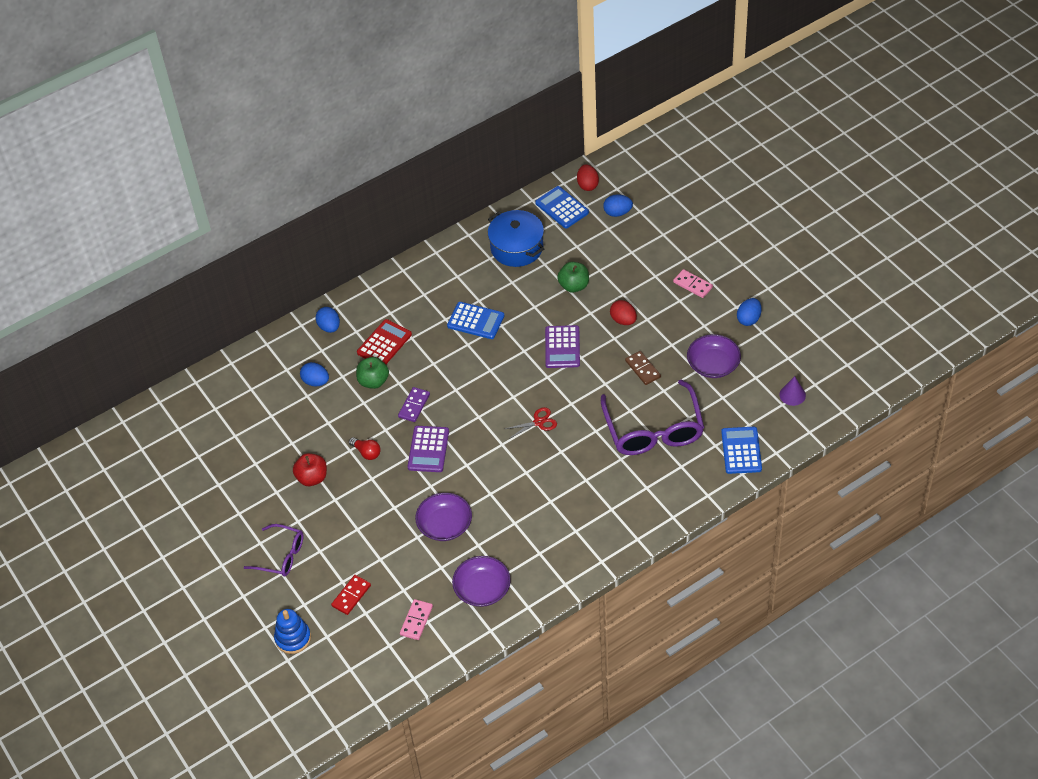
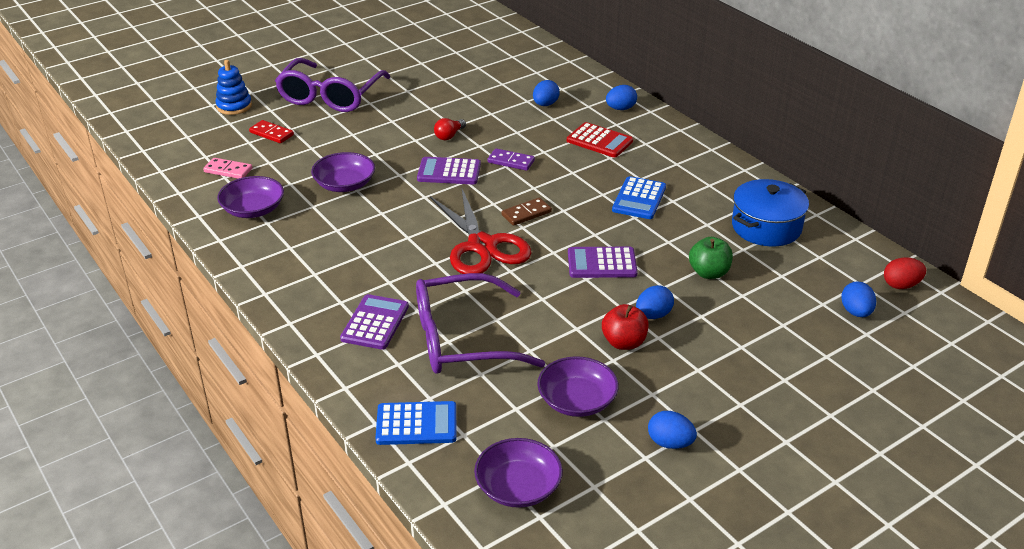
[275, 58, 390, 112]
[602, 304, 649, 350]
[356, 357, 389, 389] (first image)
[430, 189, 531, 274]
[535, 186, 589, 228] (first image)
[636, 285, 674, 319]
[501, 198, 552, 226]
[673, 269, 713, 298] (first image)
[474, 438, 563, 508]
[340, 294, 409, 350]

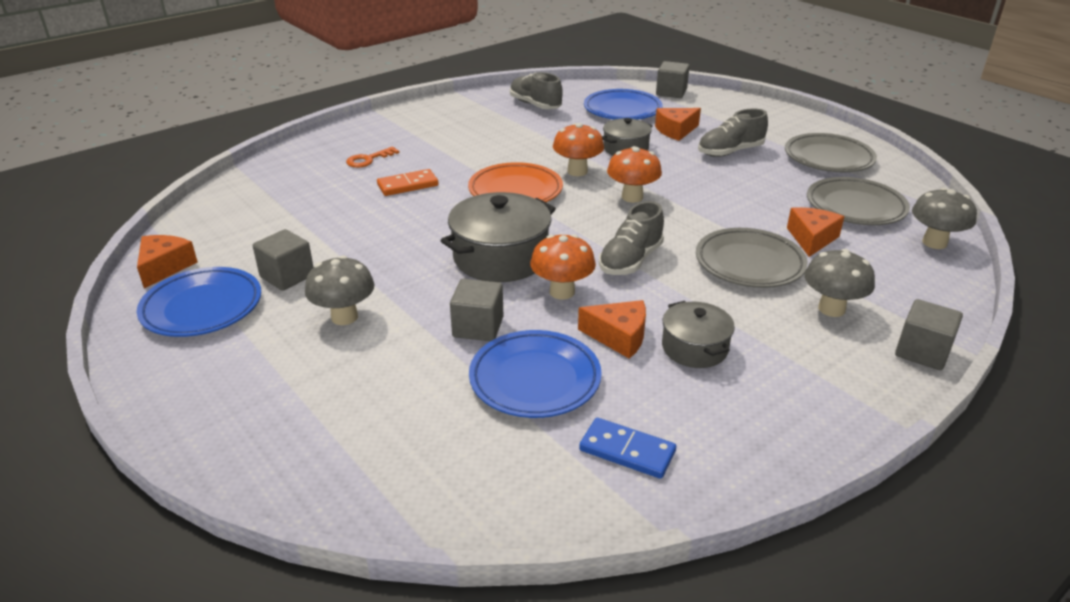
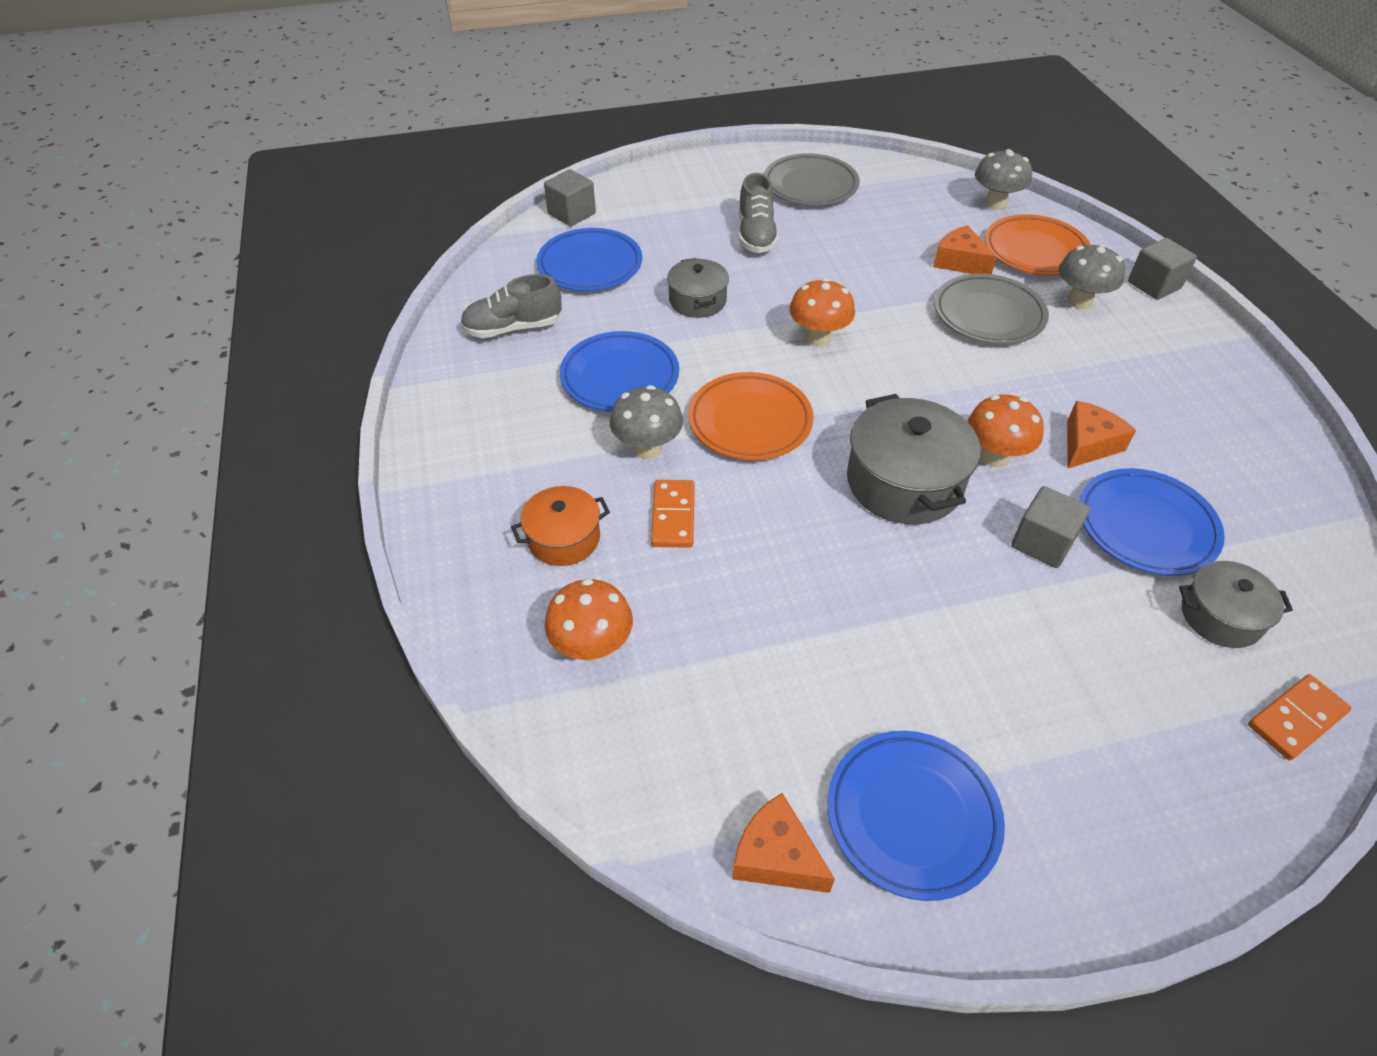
[253, 229, 313, 291] (first image)
[610, 385, 683, 459]
[511, 486, 610, 566]
[544, 578, 633, 662]
[579, 418, 676, 479] (first image)
[599, 201, 664, 275] (first image)
[655, 108, 701, 141] (first image)
[1179, 561, 1293, 648]
[807, 177, 910, 225] (first image)
[560, 331, 679, 412]
[985, 214, 1090, 276]
[1248, 674, 1352, 760]

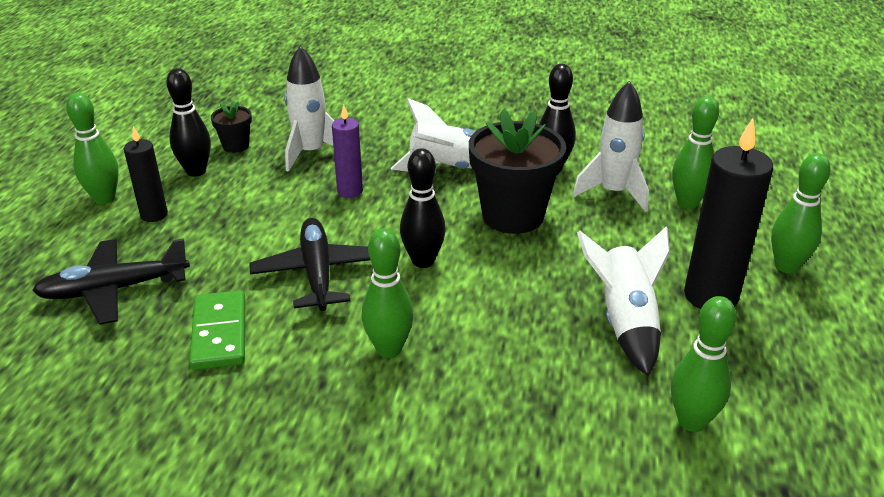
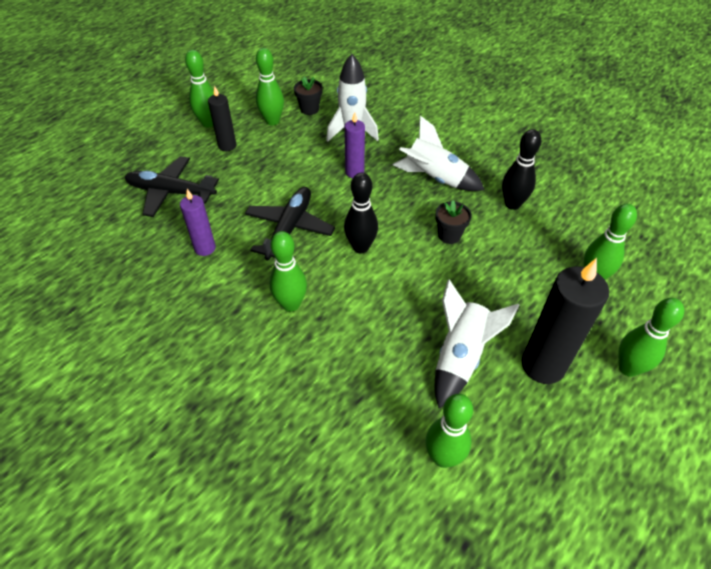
[256, 48, 284, 125]
[180, 189, 216, 256]
[435, 200, 472, 244]
[572, 81, 649, 212] (first image)

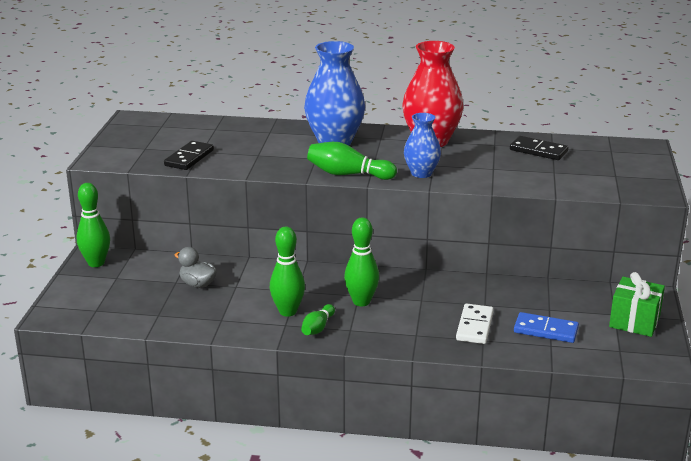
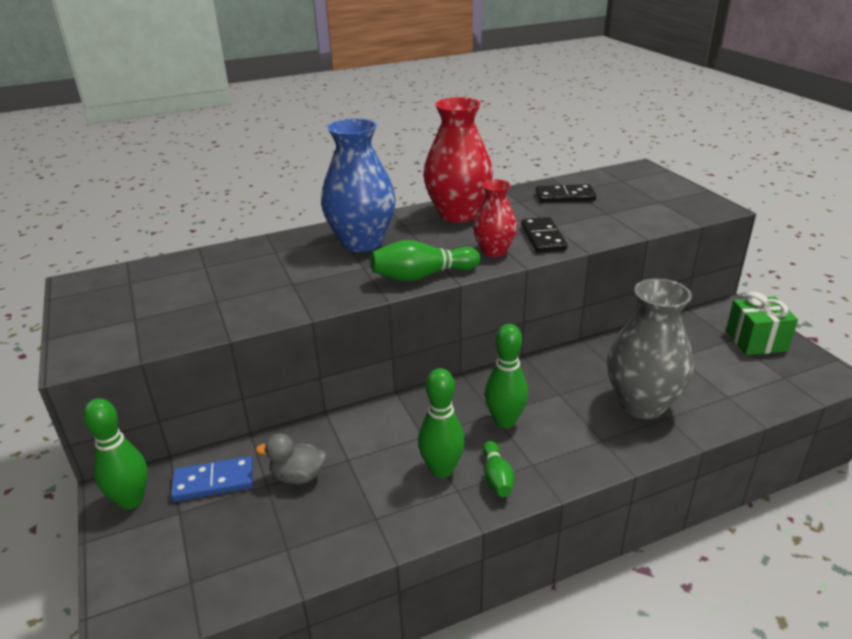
[521, 217, 567, 253]
[473, 179, 517, 257]
[607, 278, 694, 419]
[171, 456, 253, 502]

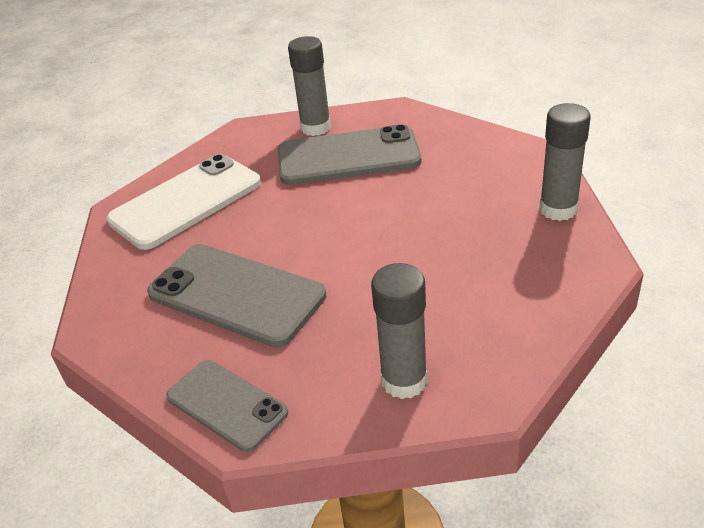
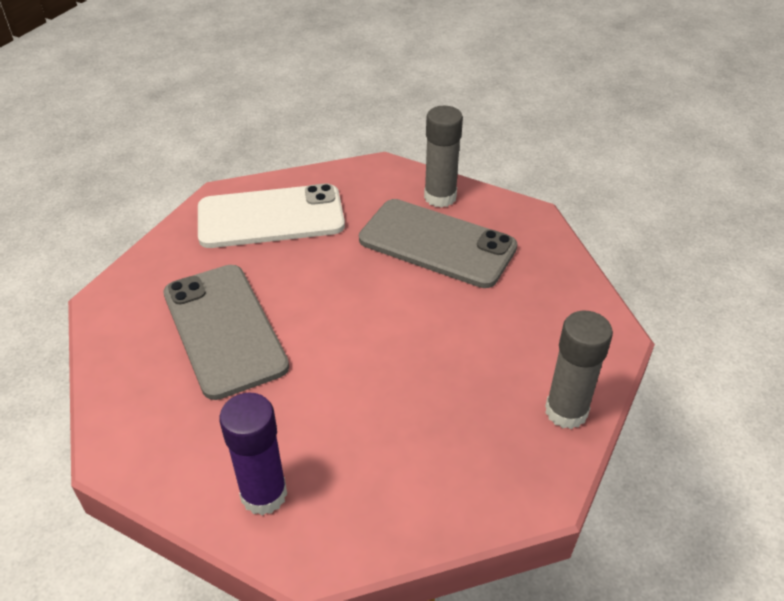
[166, 360, 288, 452] (first image)
[219, 393, 287, 515]

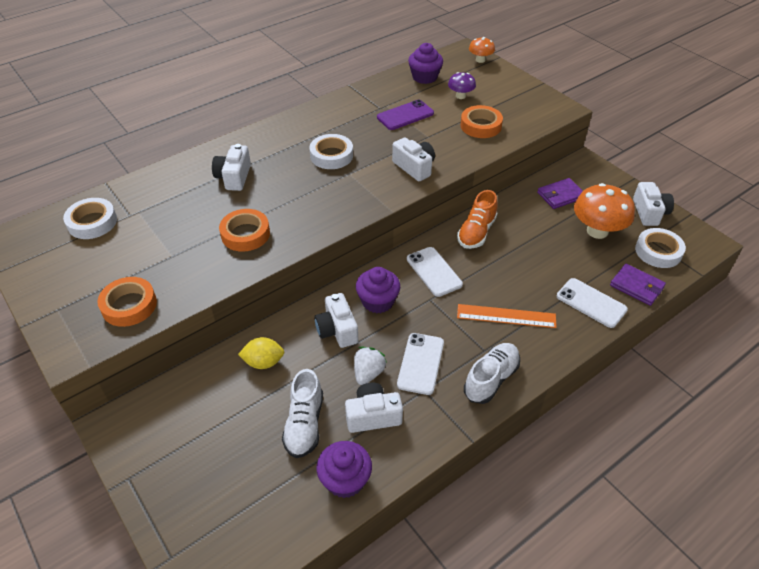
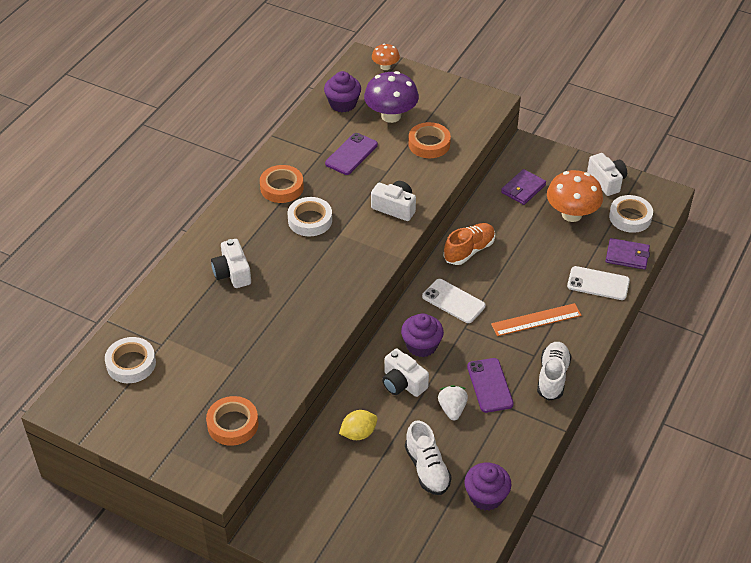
[260, 165, 304, 203]
[345, 382, 403, 433] (first image)
[467, 358, 514, 413]
[364, 71, 419, 123]
[444, 223, 495, 265]

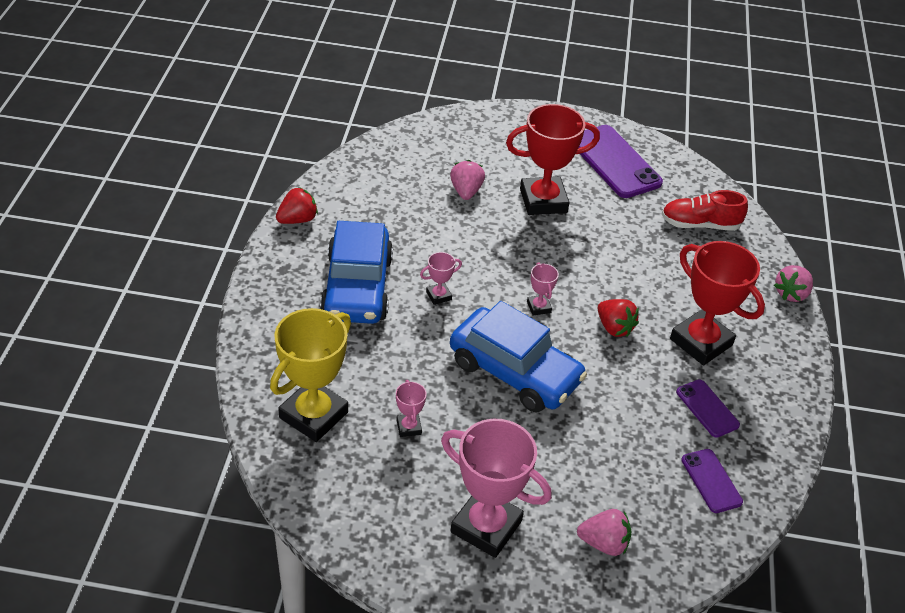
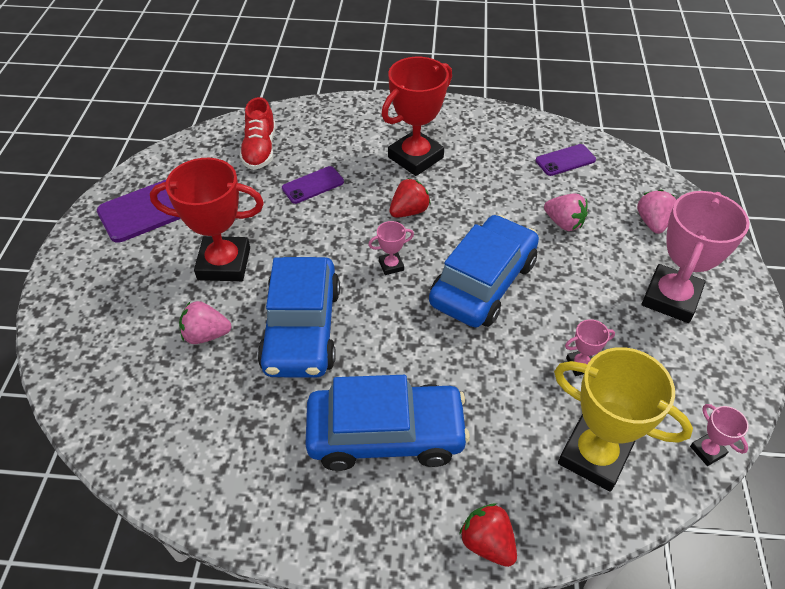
[459, 503, 517, 567]
[690, 404, 749, 466]
[150, 158, 264, 281]
[282, 166, 344, 204]
[544, 193, 588, 231]
[257, 257, 340, 378]

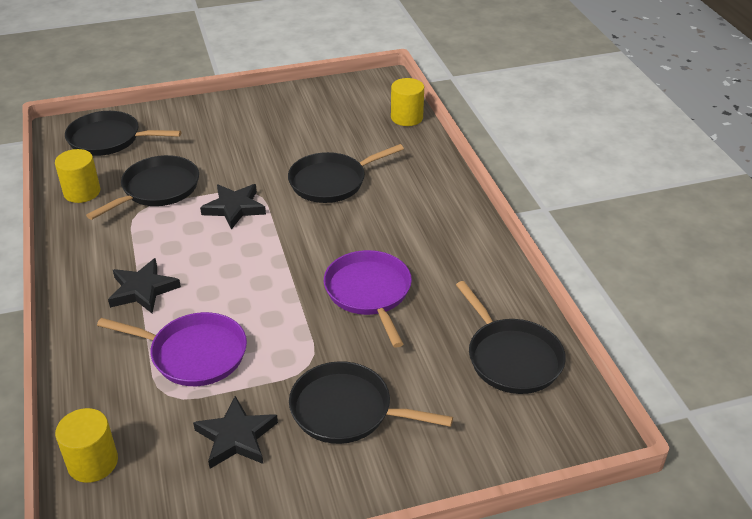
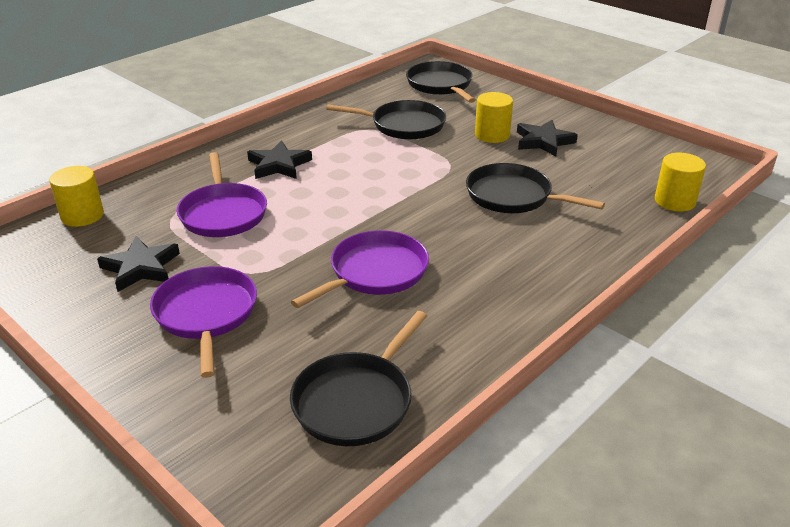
[475, 92, 513, 143]
[517, 120, 578, 157]
[150, 266, 257, 378]

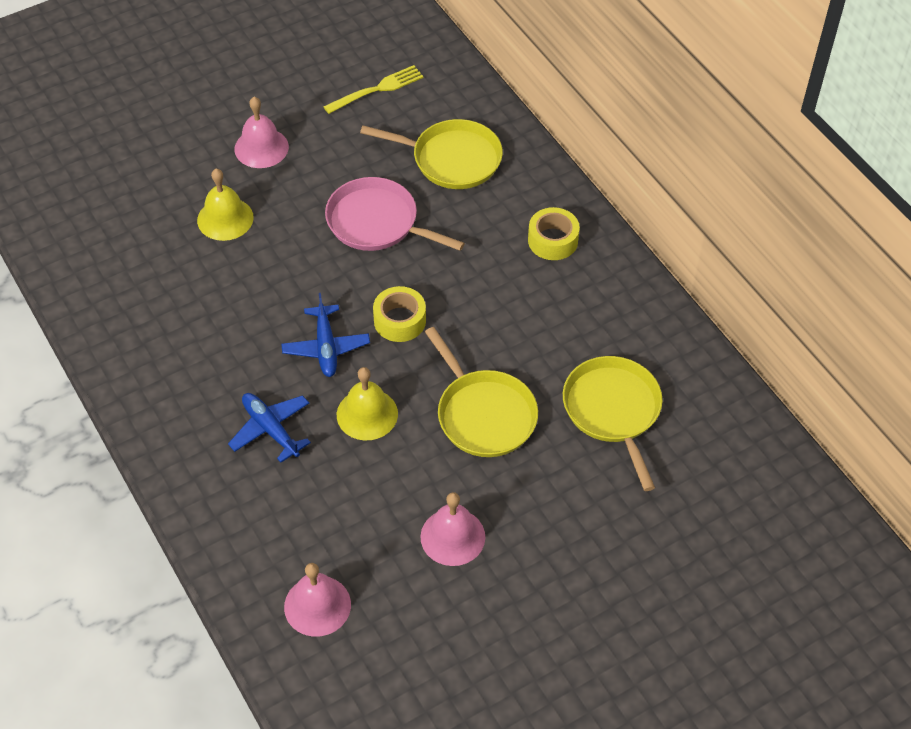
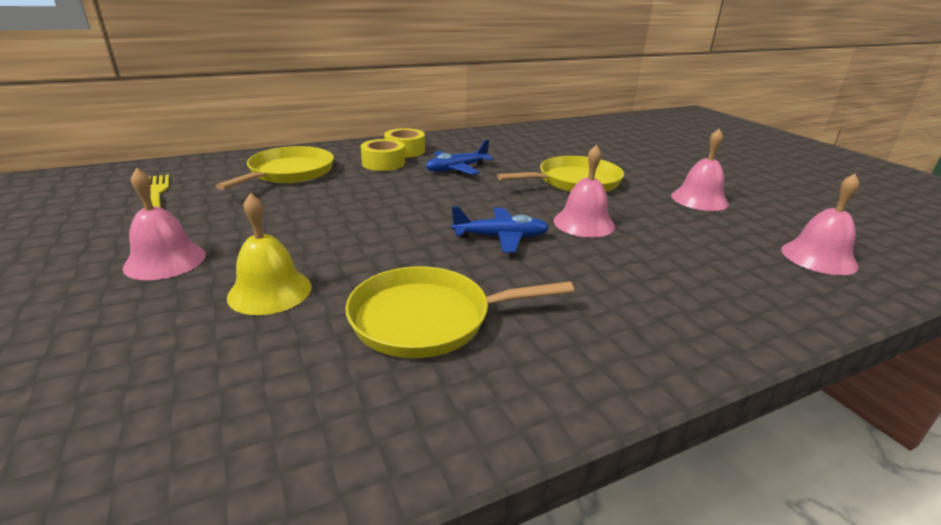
[426, 140, 494, 175]
[325, 177, 465, 251] (first image)
[553, 145, 615, 237]
[361, 139, 405, 171]
[345, 266, 574, 358]

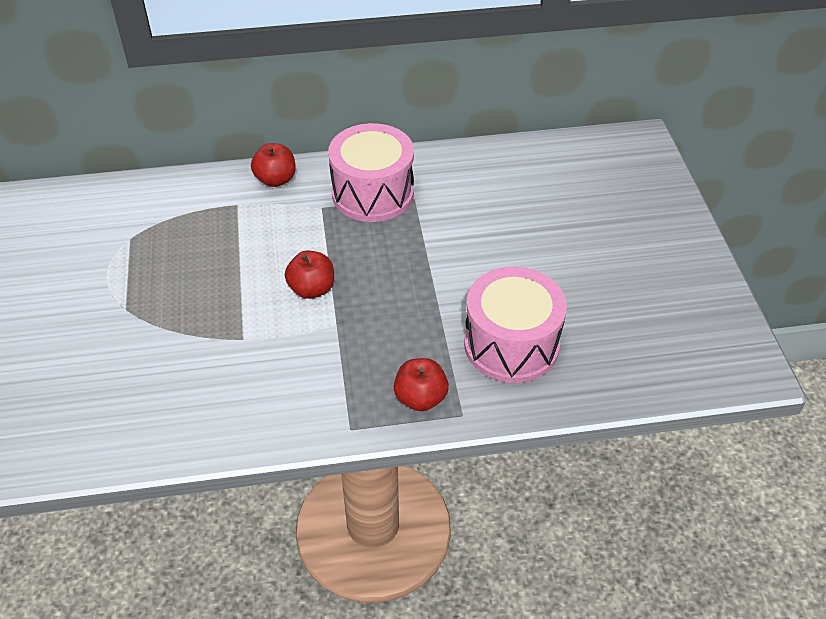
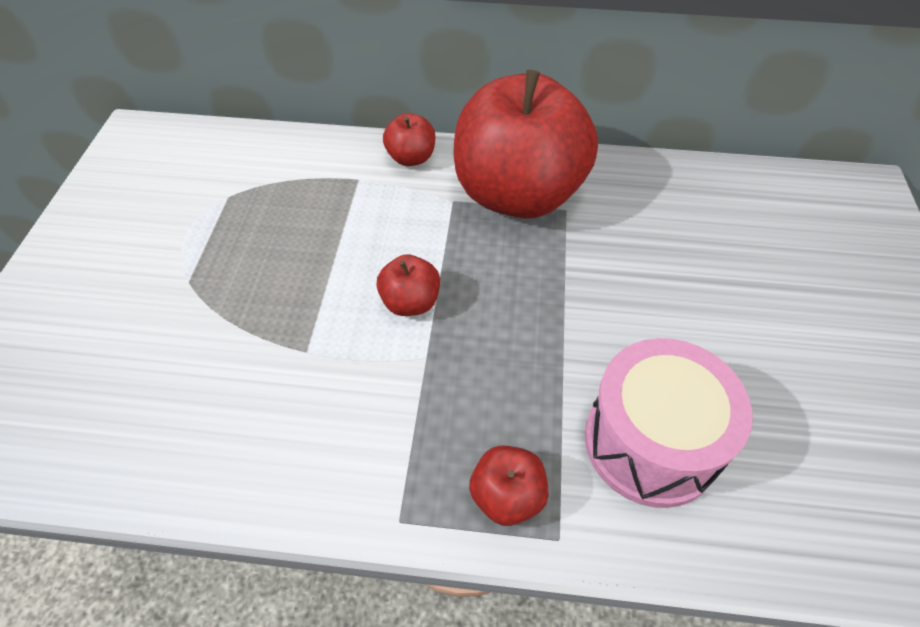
[454, 70, 598, 219]

